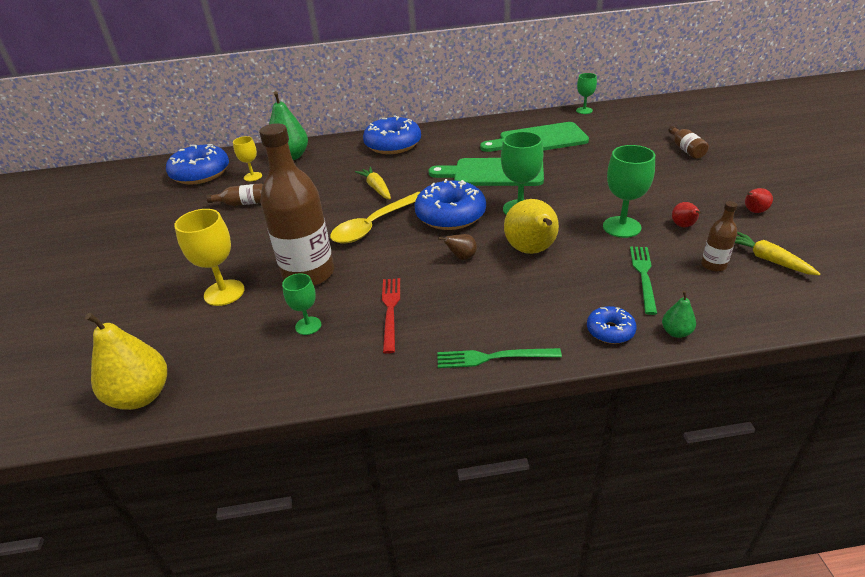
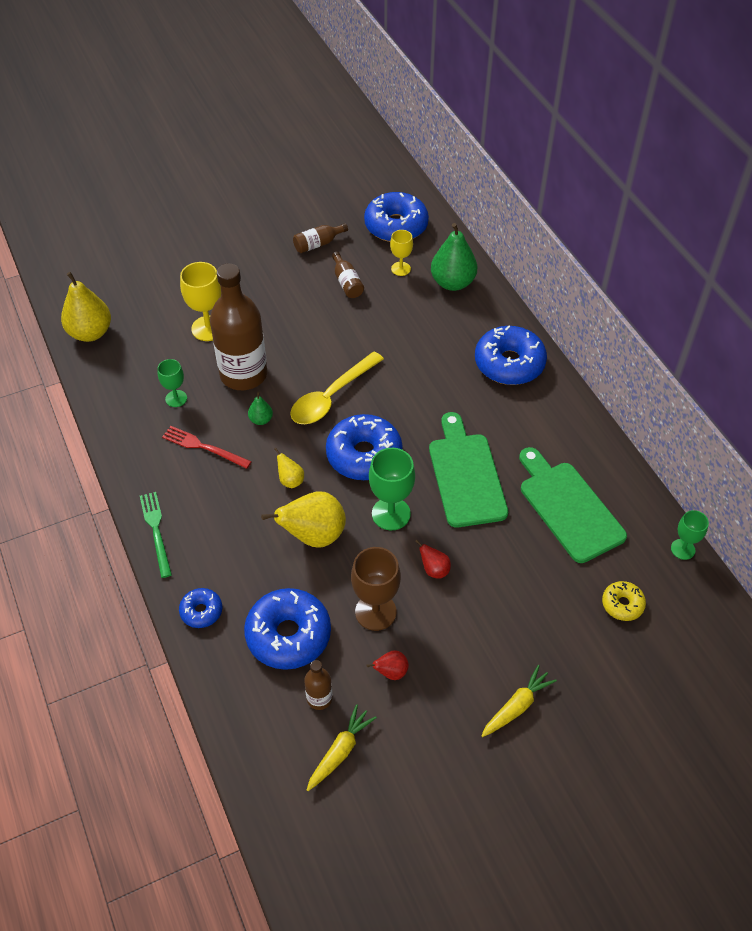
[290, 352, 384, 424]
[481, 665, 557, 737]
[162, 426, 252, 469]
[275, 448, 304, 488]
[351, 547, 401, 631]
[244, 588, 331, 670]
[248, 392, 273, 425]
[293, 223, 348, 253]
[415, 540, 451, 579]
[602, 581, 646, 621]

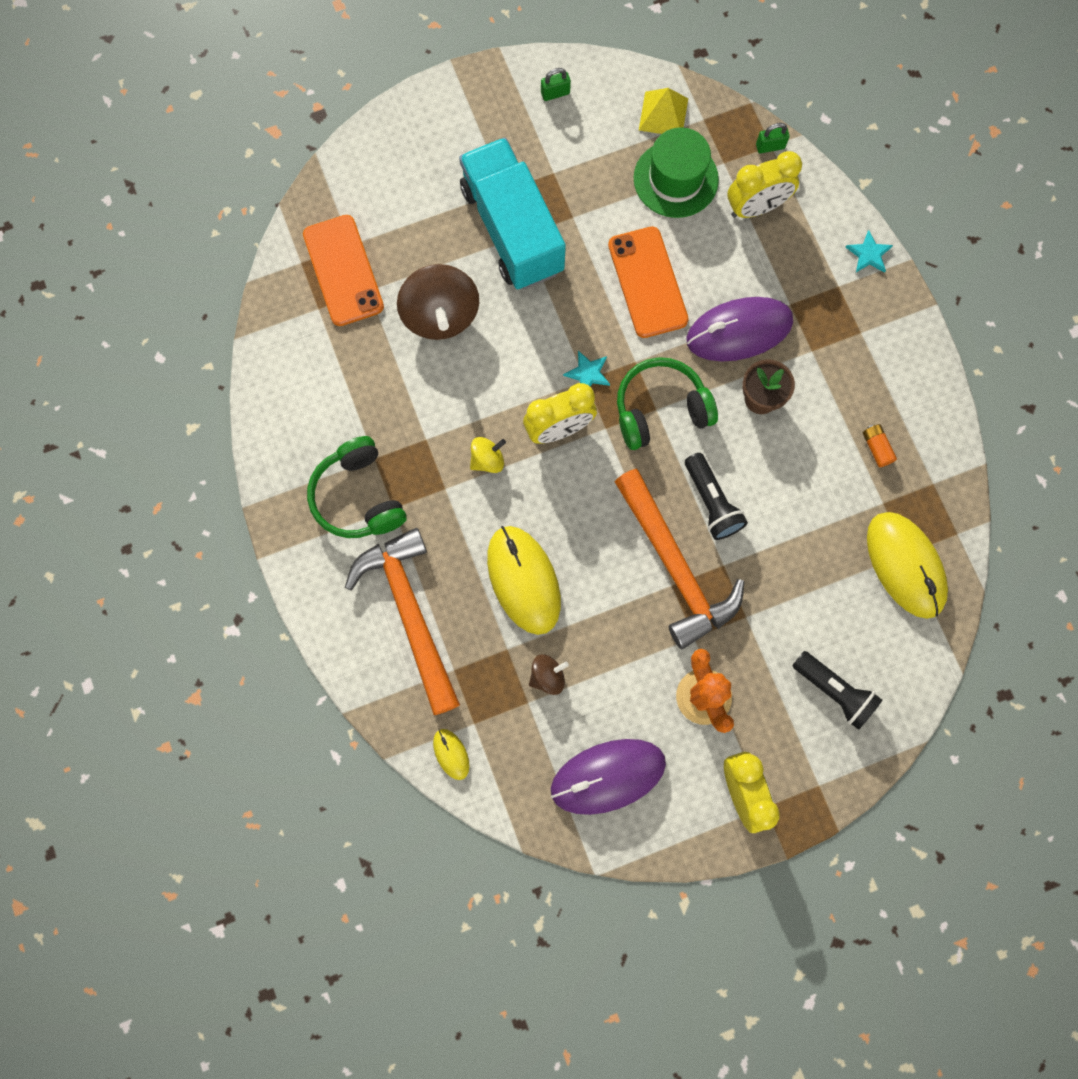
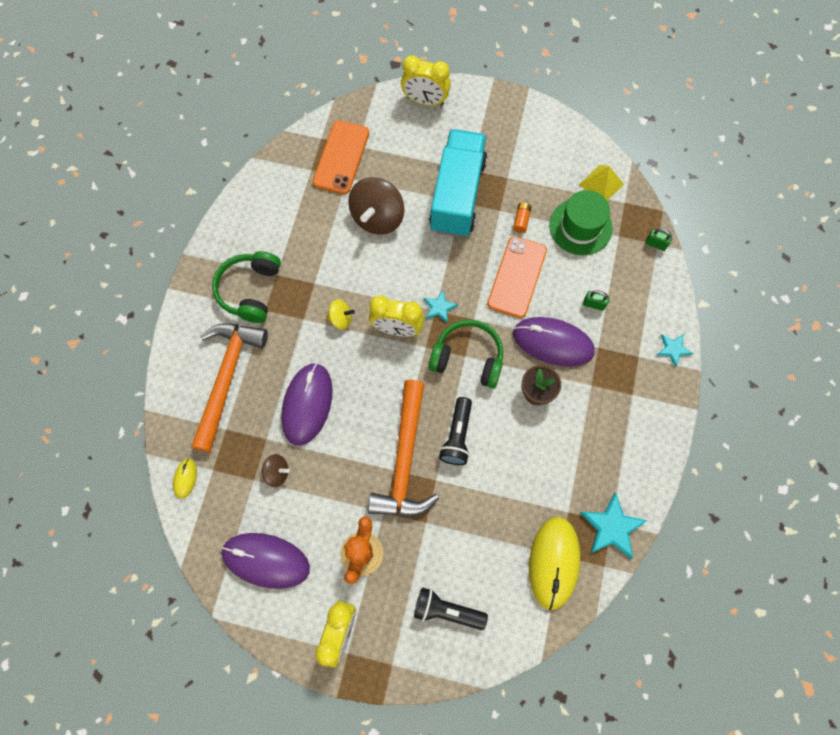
[281, 363, 333, 446]
[583, 290, 609, 311]
[401, 55, 451, 106]
[414, 587, 488, 630]
[513, 202, 532, 233]
[580, 492, 648, 559]

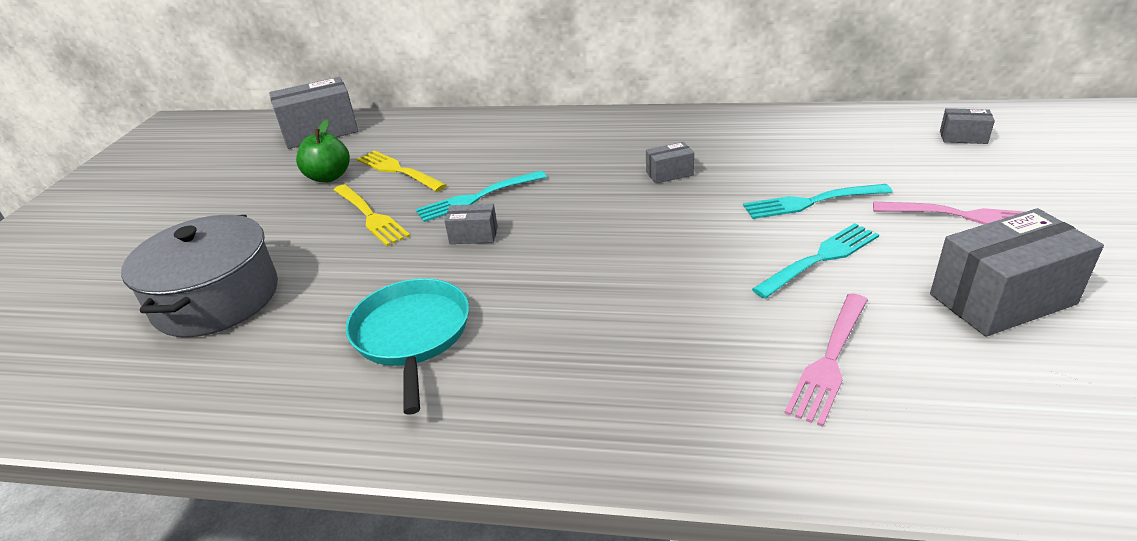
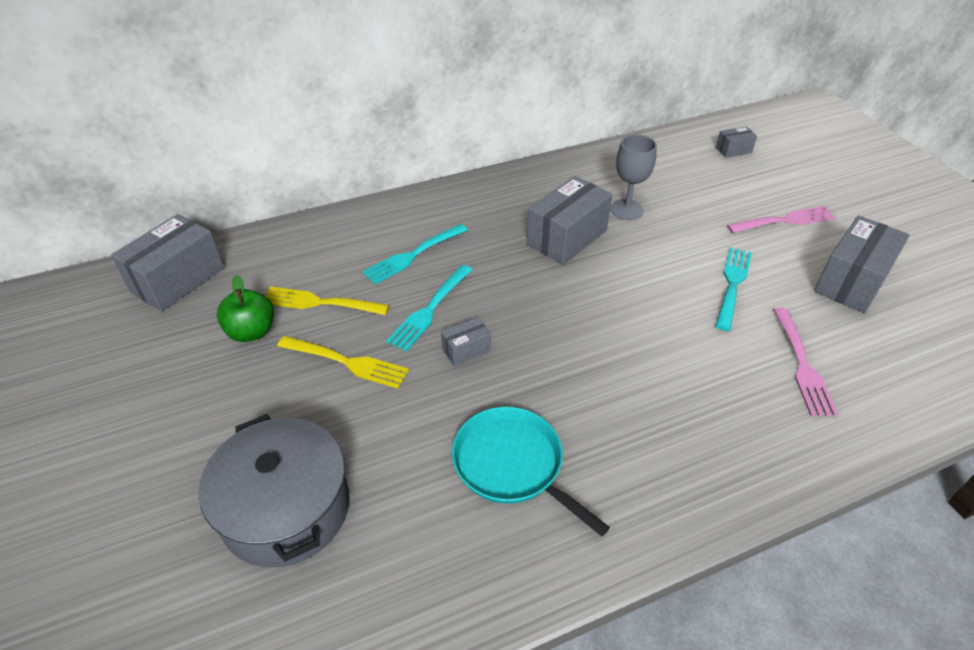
[527, 176, 612, 265]
[363, 224, 468, 284]
[610, 135, 657, 220]

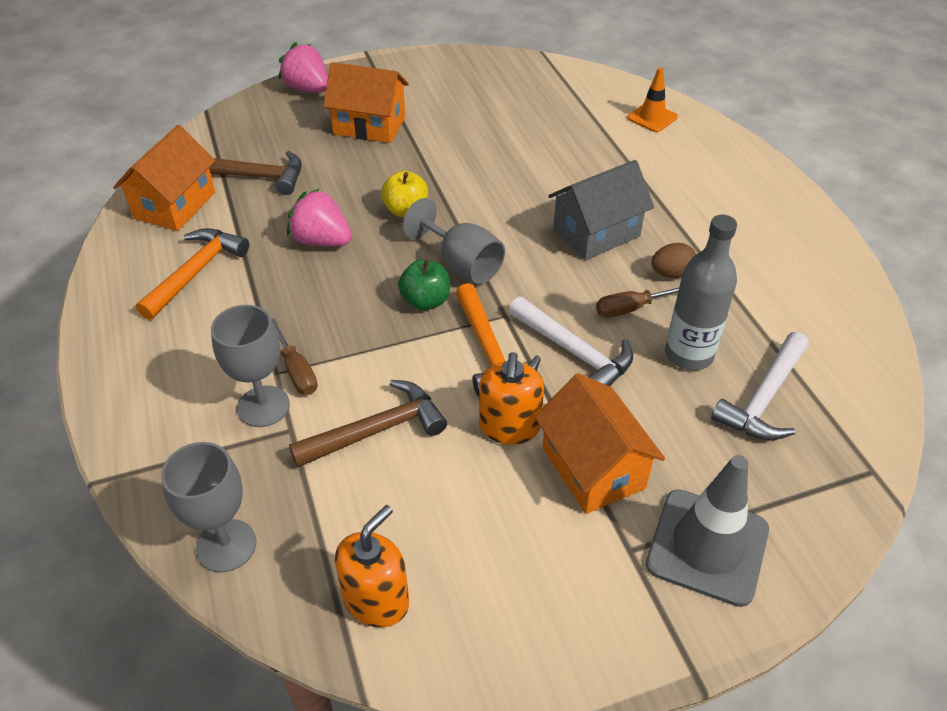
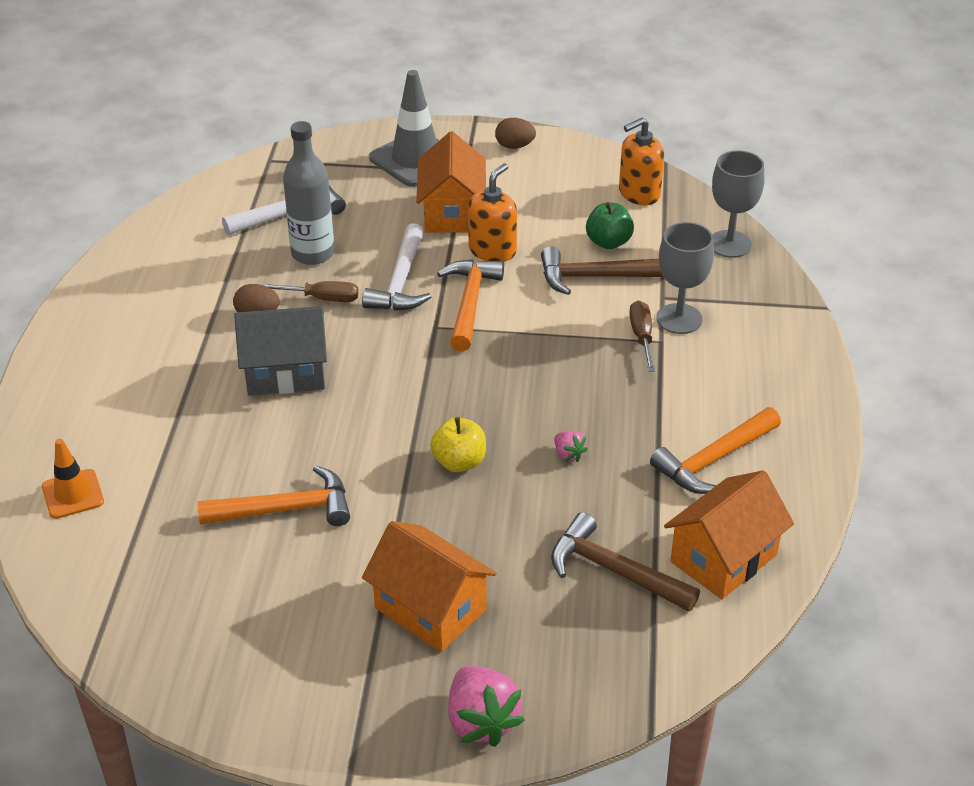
[554, 431, 588, 462]
[586, 202, 634, 249]
[402, 198, 505, 284] (first image)
[362, 223, 431, 311]
[197, 466, 350, 526]
[495, 118, 536, 149]

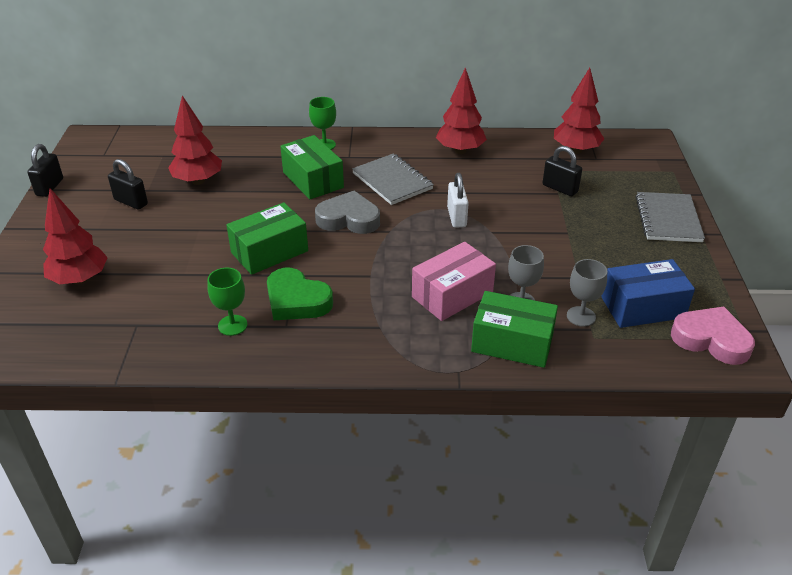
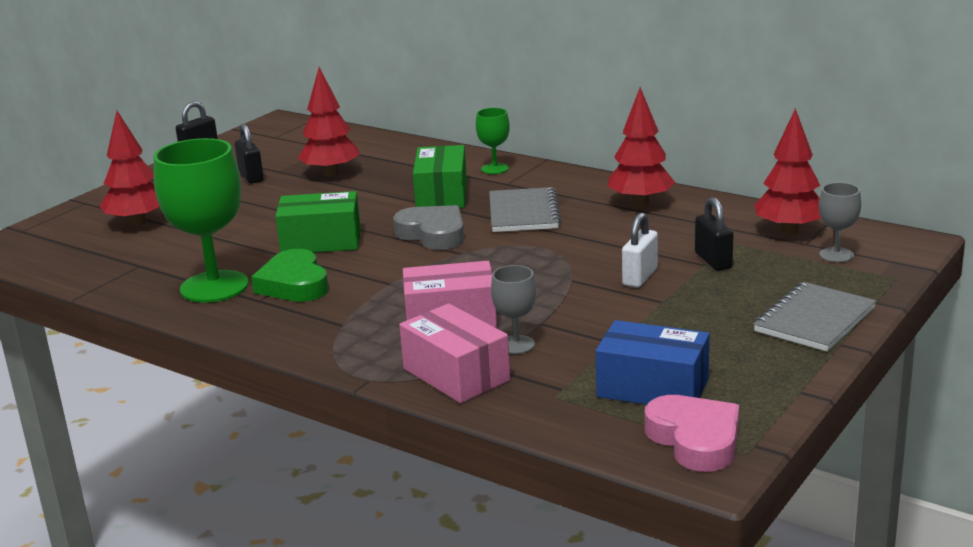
[154, 138, 249, 303]
[622, 212, 658, 287]
[399, 304, 510, 403]
[819, 182, 861, 263]

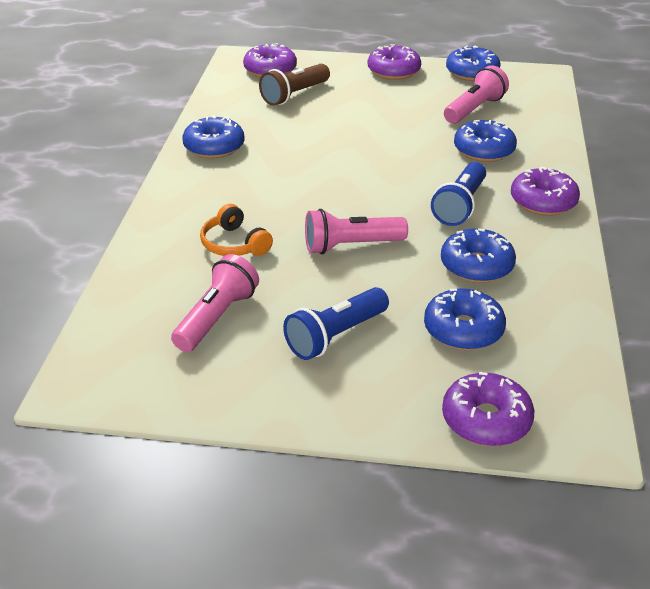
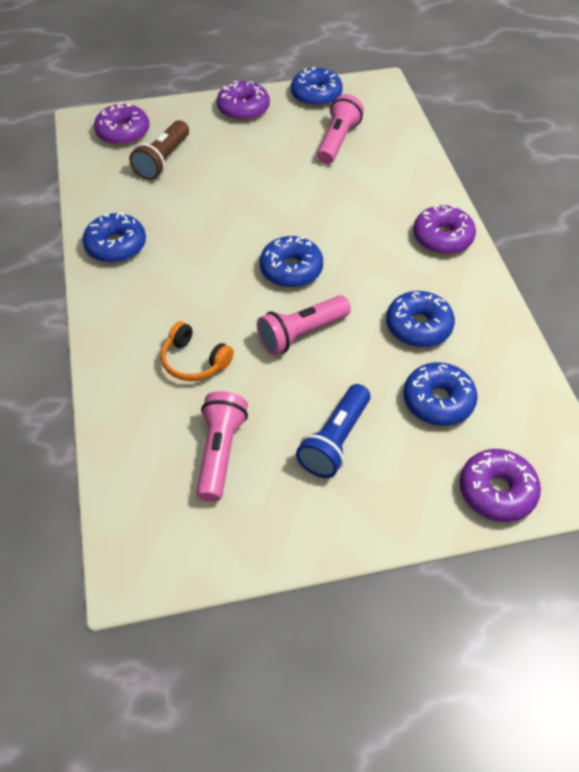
[431, 162, 486, 226] (first image)
[260, 236, 323, 287]

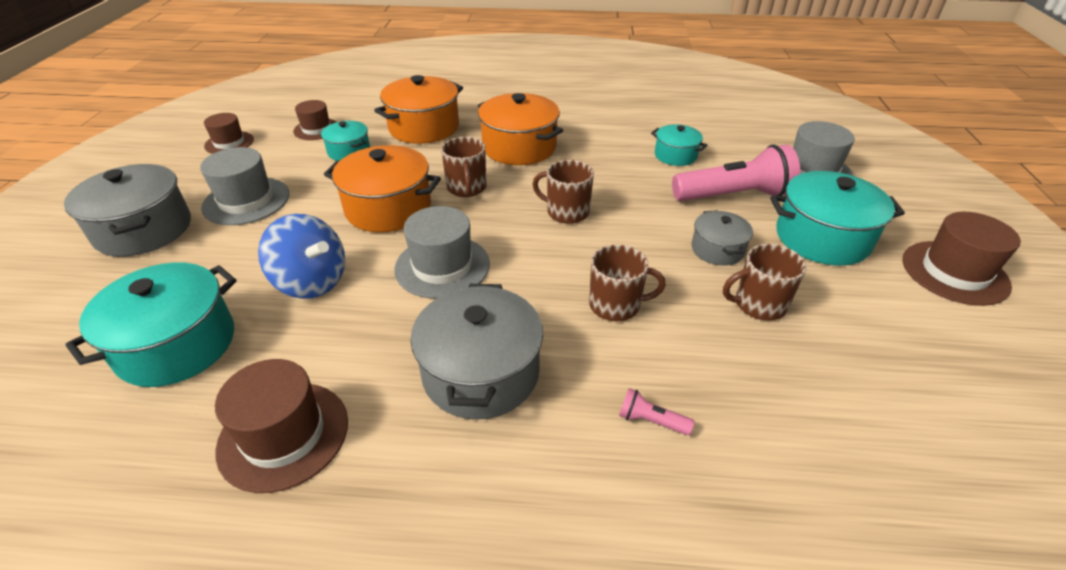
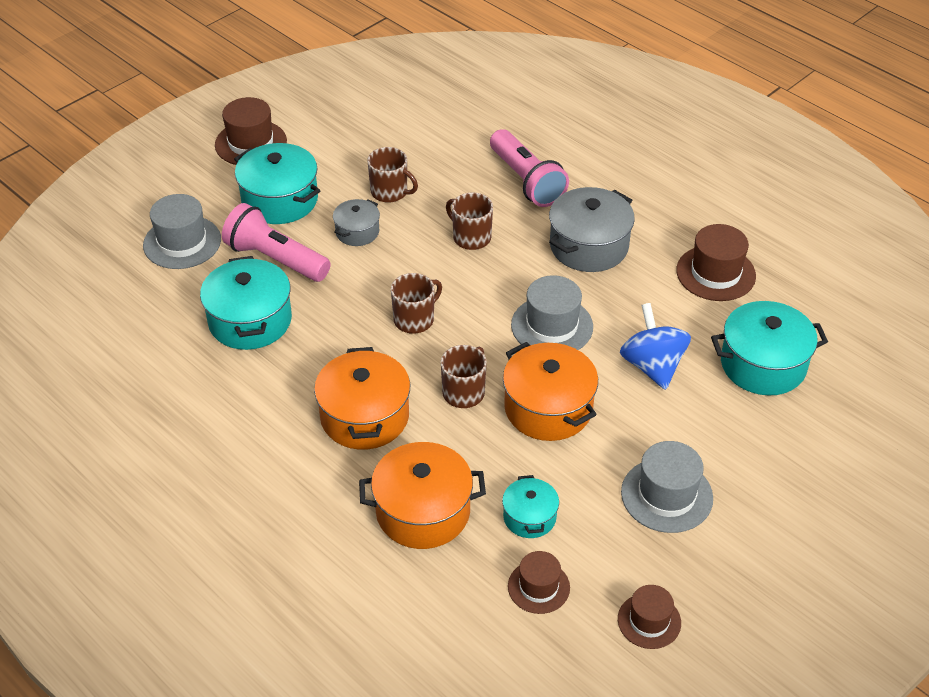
[64, 164, 191, 257] (first image)
[391, 273, 442, 334]
[490, 129, 569, 207]
[200, 256, 292, 350]

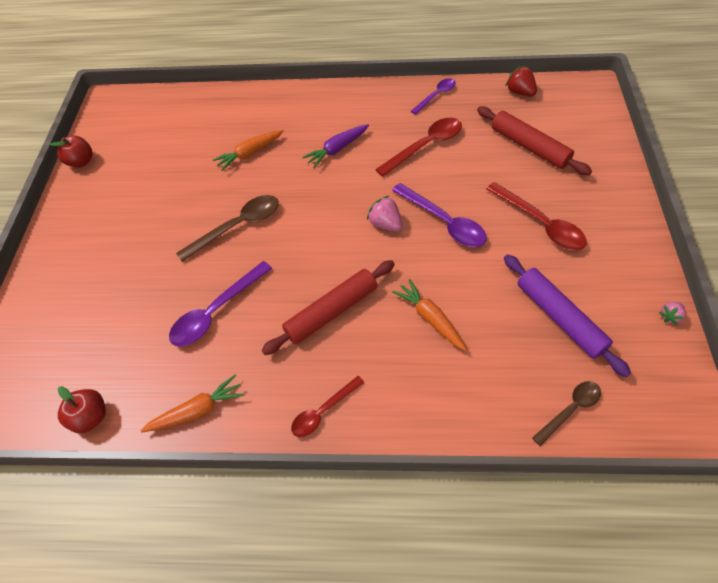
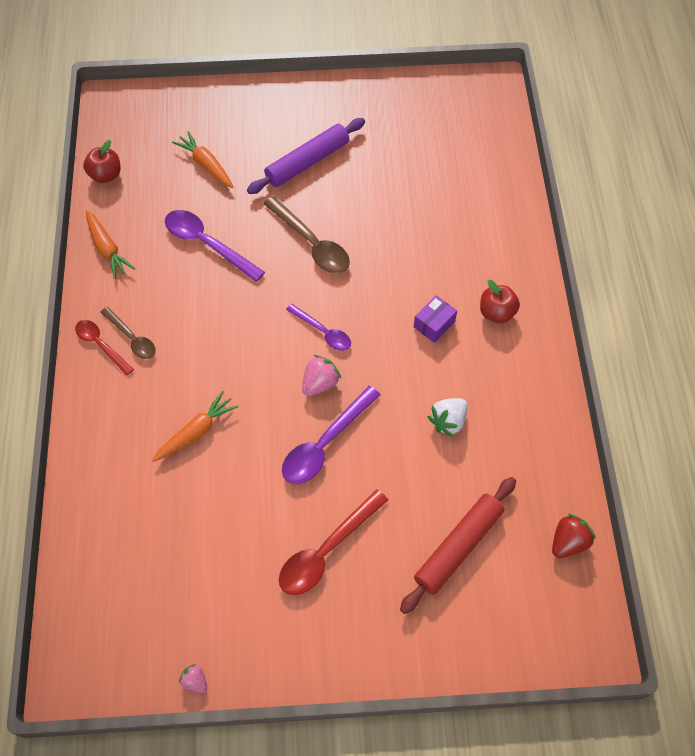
[480, 280, 520, 323]
[172, 131, 233, 188]
[261, 260, 395, 355] (first image)
[414, 295, 457, 343]
[428, 398, 467, 437]
[286, 304, 351, 351]
[247, 118, 365, 194]
[100, 307, 156, 359]

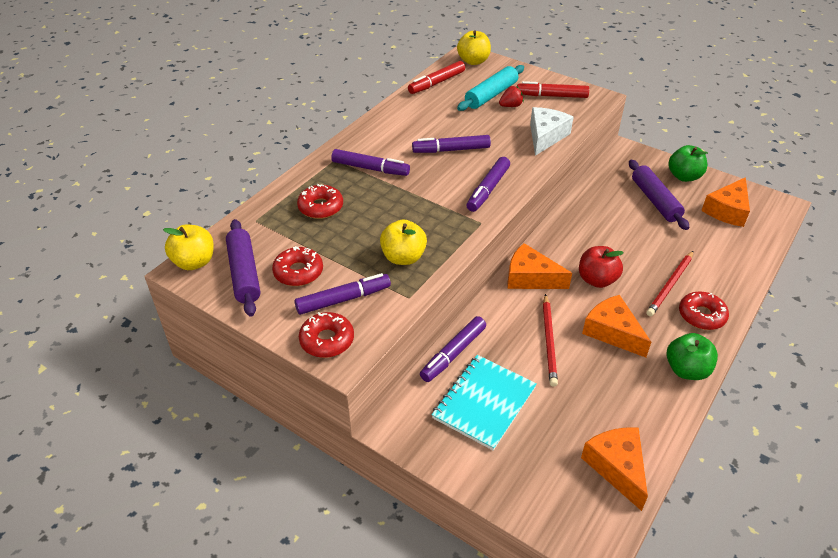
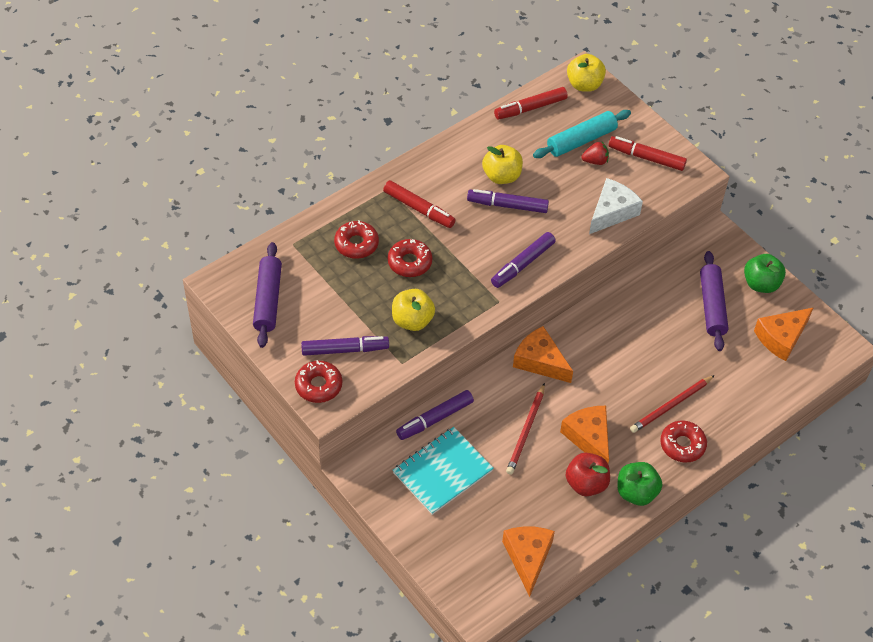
[482, 145, 523, 184]
[388, 239, 433, 277]
[383, 180, 456, 228]
[566, 453, 610, 496]

